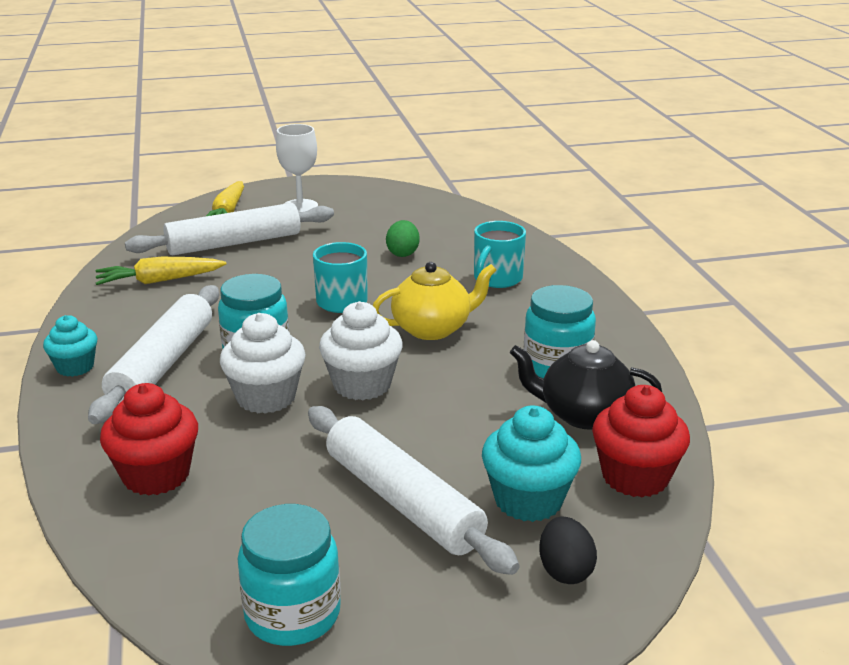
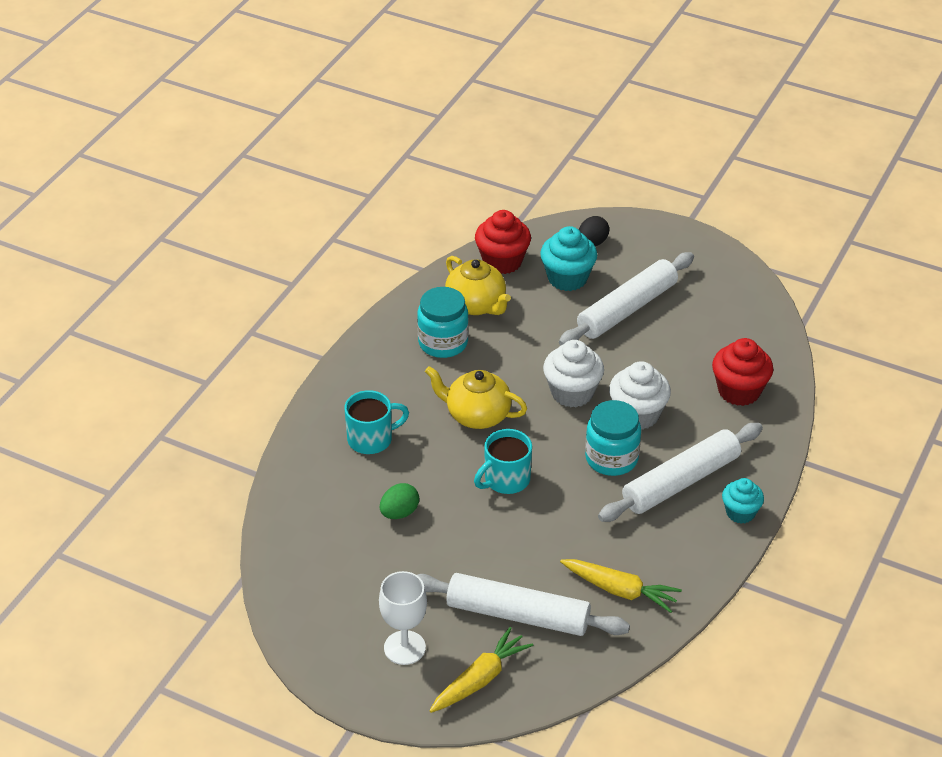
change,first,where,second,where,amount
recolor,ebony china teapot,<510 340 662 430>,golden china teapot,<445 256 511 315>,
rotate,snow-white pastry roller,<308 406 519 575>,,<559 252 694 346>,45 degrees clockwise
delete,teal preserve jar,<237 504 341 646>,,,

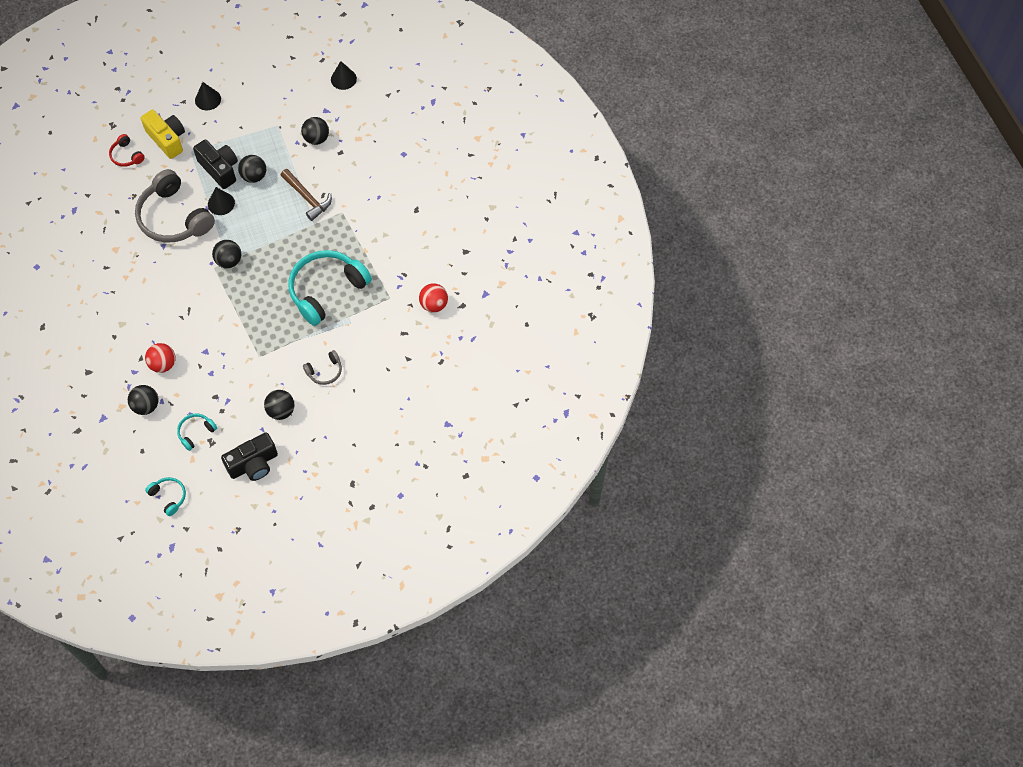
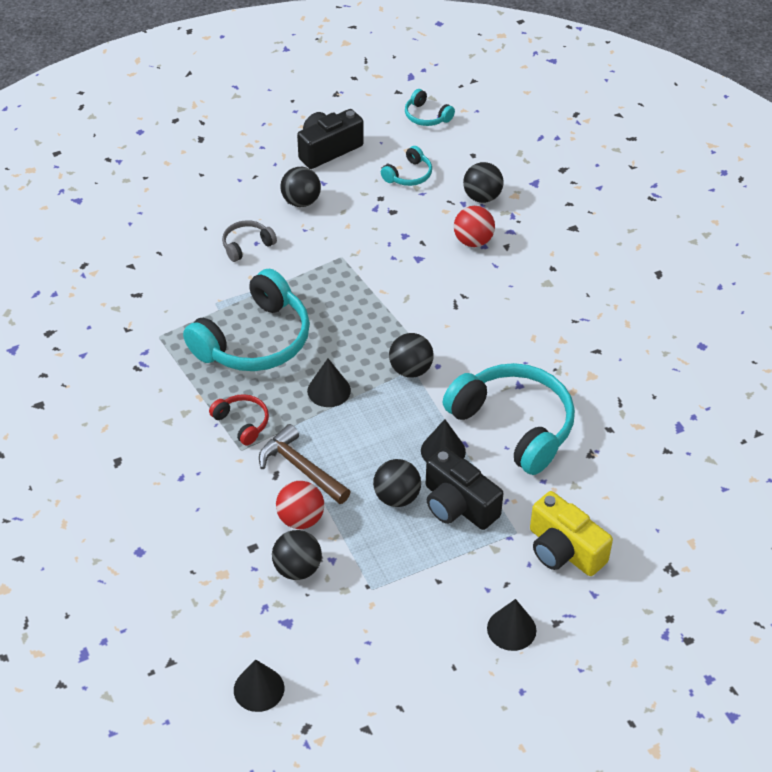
change,first,where,second,where,amount
move,scarlet headphones,<109 134 145 167>,,<209 394 269 446>,
recolor,ash-grey headphones,<135 169 215 243>,teal headphones,<443 363 575 475>,
move,scarlet ball,<419 283 448 312>,,<276 481 324 529>,
insert,,,ebony solid cone,<307 359 351 407>,

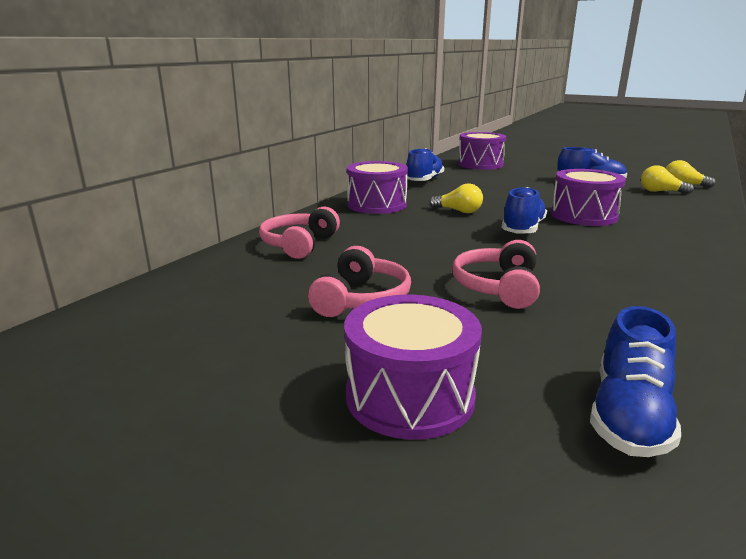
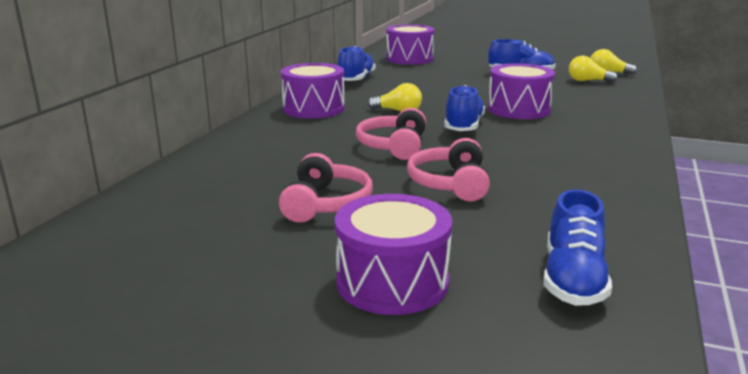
change,first,where,second,where,amount
move,rosy headphones,<259 207 340 259>,,<356 108 426 160>,

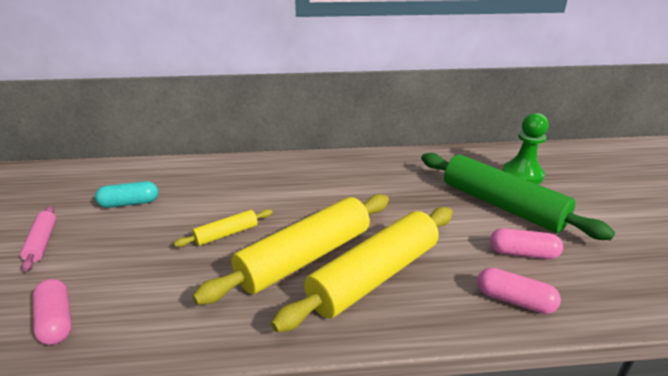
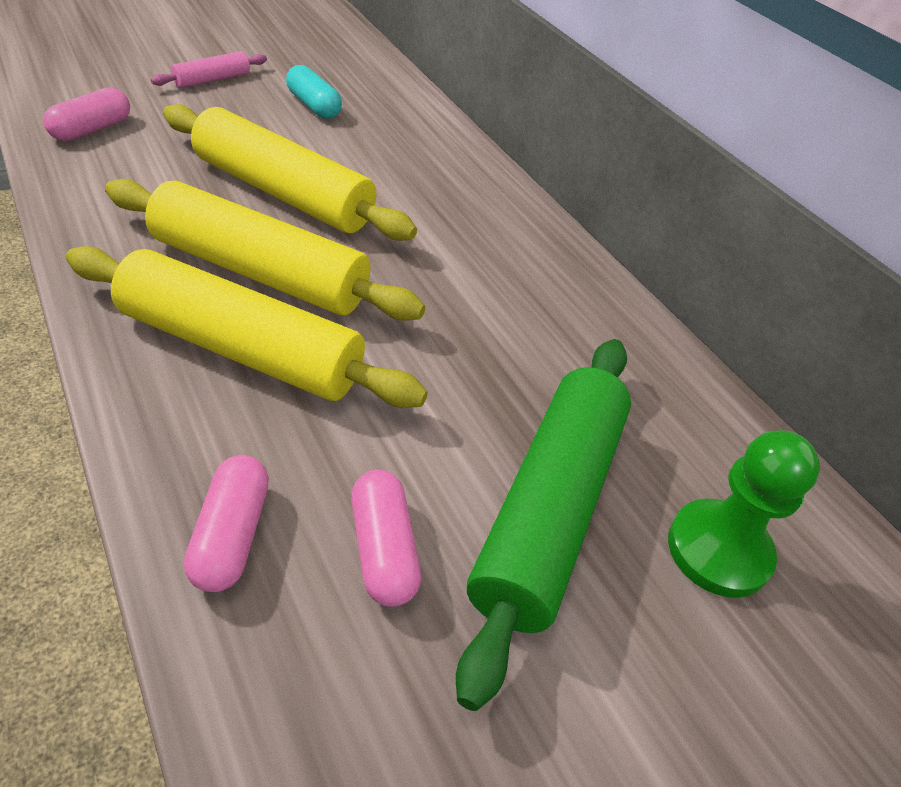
change,first,where,second,where,amount
resize,golden pastry roller,<174 209 272 247>,,<163 104 417 241>,x2.15

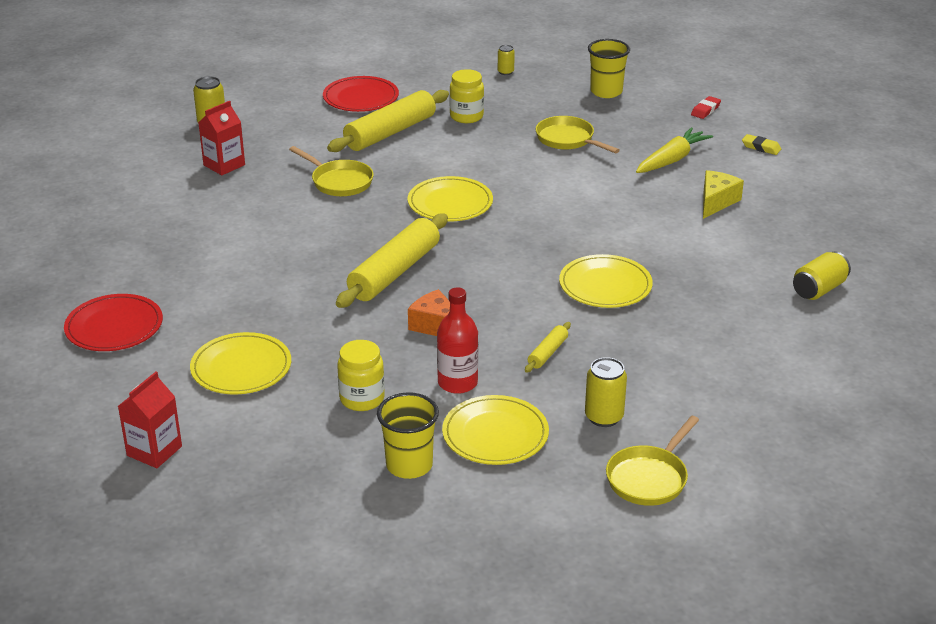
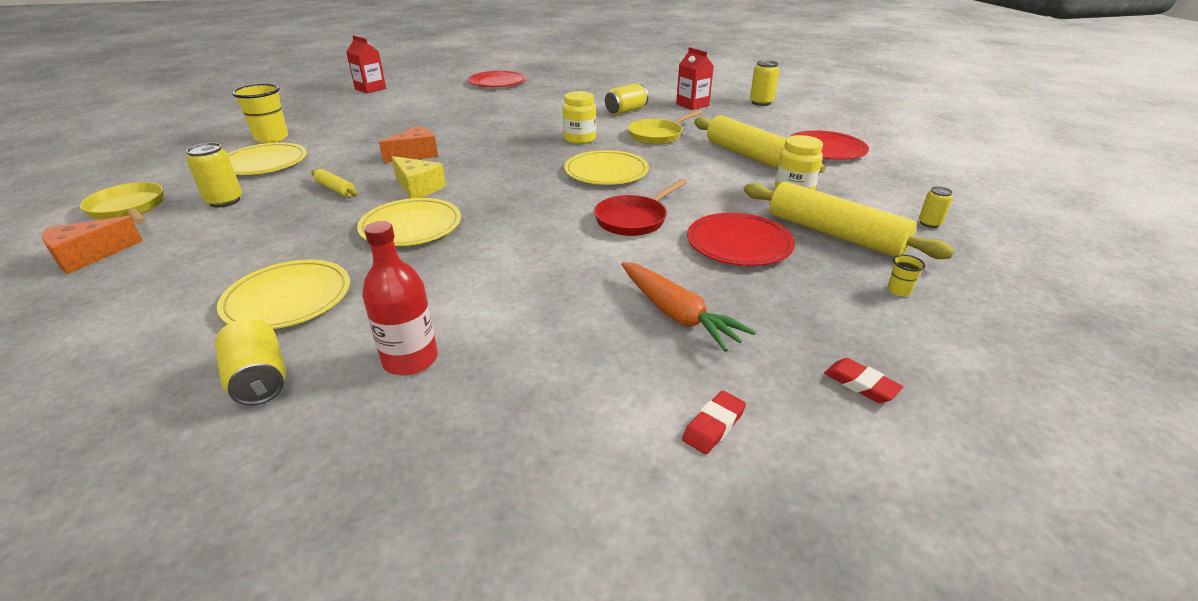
change,first,where,second,where,amount
resize,golden cup,<588 39 630 98>,,<887 255 925 296>,x0.44
replace,golden frying pan,<536 116 620 153>,scarlet plate,<687 213 795 266>,
recolor,golden carrot,<636 127 713 173>,orange-coloured carrot,<621 262 756 352>,
recolor,golden pencil eraser,<742 134 781 155>,scarlet pencil eraser,<682 391 746 454>,
move,golden cheese,<703 170 744 219>,,<392 156 446 198>,
move,golden pastry roller,<336 214 448 308>,,<744 182 955 259>,
move,scarlet drink bottle,<437 288 478 394>,,<362 221 438 376>,
move,golden plate,<190 332 291 395>,,<217 259 350 329>,
move,golden preserve jar,<337 340 385 411>,,<563 91 596 144>,
insert,,,golden tin,<605 83 648 115>,
insert,,,scarlet frying pan,<594 179 687 236>,
insert,,,orange-coloured cheese,<42 216 143 274>,

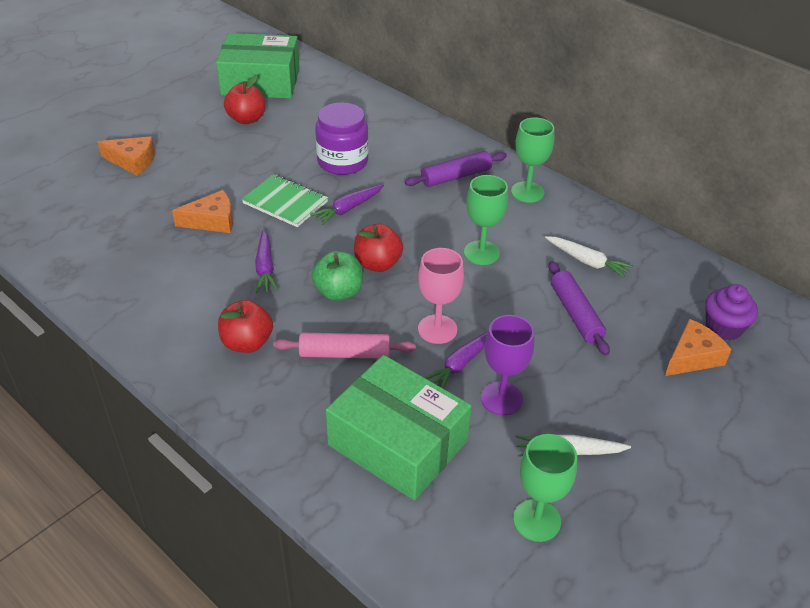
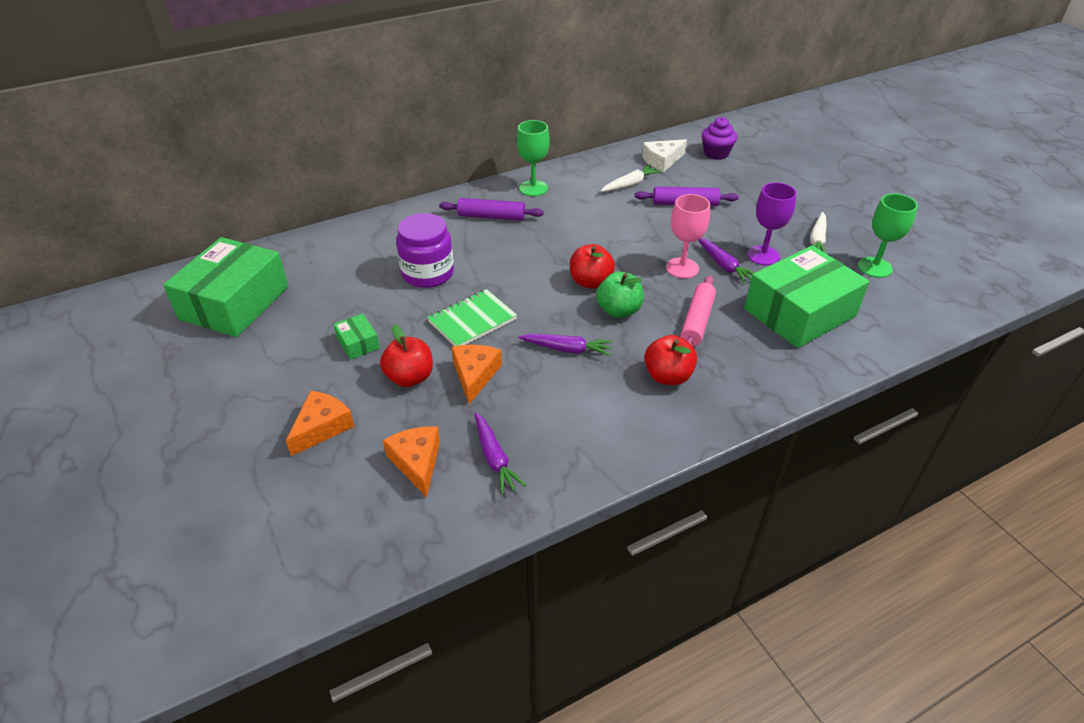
change,first,where,second,where,amount
move,scarlet toy apple,<224 75 265 124>,,<380 325 433 387>,
rotate,purple pastry roller,<405 151 507 187>,,<439 198 544 221>,75 degrees counterclockwise
delete,green wine glass,<464 175 508 265>,,,
move,purple carrot,<310 184 384 225>,,<475 412 526 495>,
move,orange-coloured cheese,<665 319 732 376>,,<383 427 440 497>,
insert,,,snow-white cheese,<642 139 687 172>,
insert,,,green box,<334 314 380 360>,

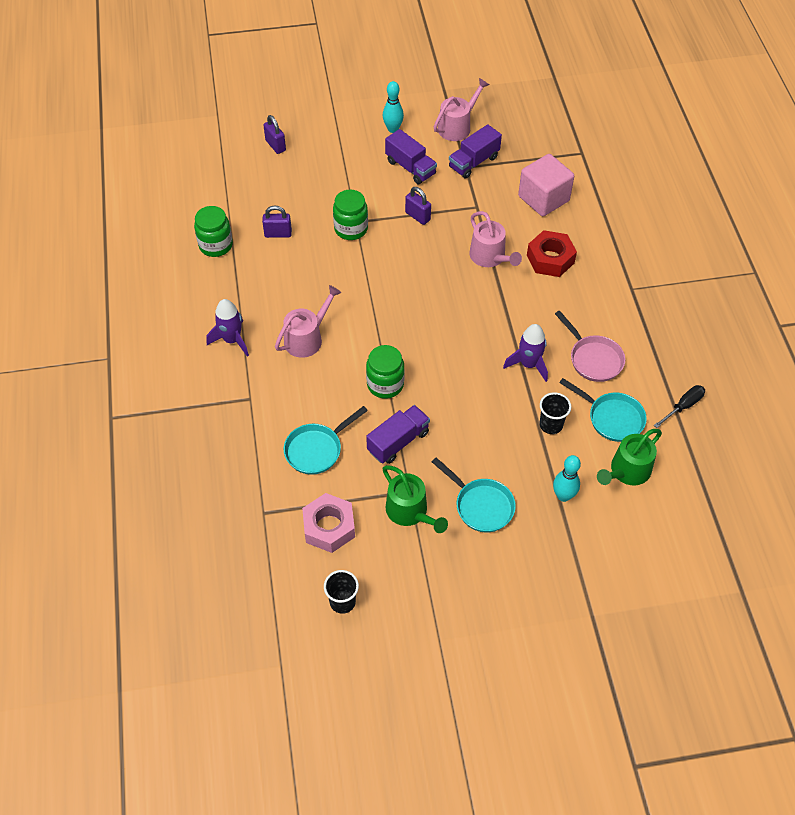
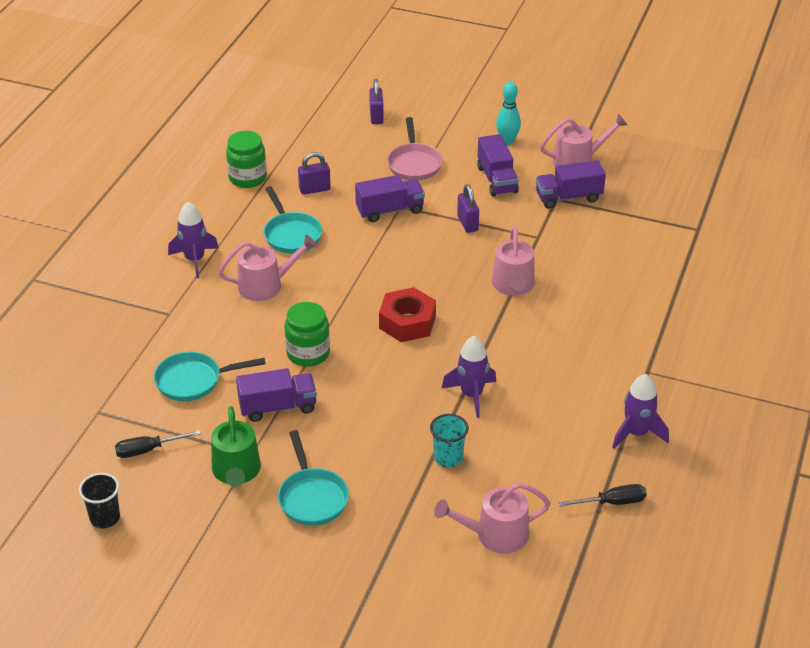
change,first,where,second,where,amount
delete,rosy cube,<518 154 574 216>,,,
replace,green preserve jar,<333 190 368 240>,purple lorry,<355 175 425 222>,
rotate,purple padlock,<262 206 292 238>,,<298 152 331 195>,45 degrees counterclockwise
move,scarlet nut,<527 230 577 277>,,<379 287 436 342>,
move,rosy frying pan,<555 311 625 382>,,<387 117 443 181>,
move,teal frying pan,<559 378 647 442>,,<264 186 322 253>,
recolor,ebony cup,<539 392 571 434>,teal cup,<430 414 469 468>,
recolor,green watering pot,<597 429 662 485>,rosy watering pot,<434 482 551 554>,
delete,teal skittle,<553 455 581 502>,,,
replace,rosy nut,<302 493 355 553>,ebony hand screwdriver,<115 430 201 458>,
insert,,,purple rocket,<612 374 669 449>,

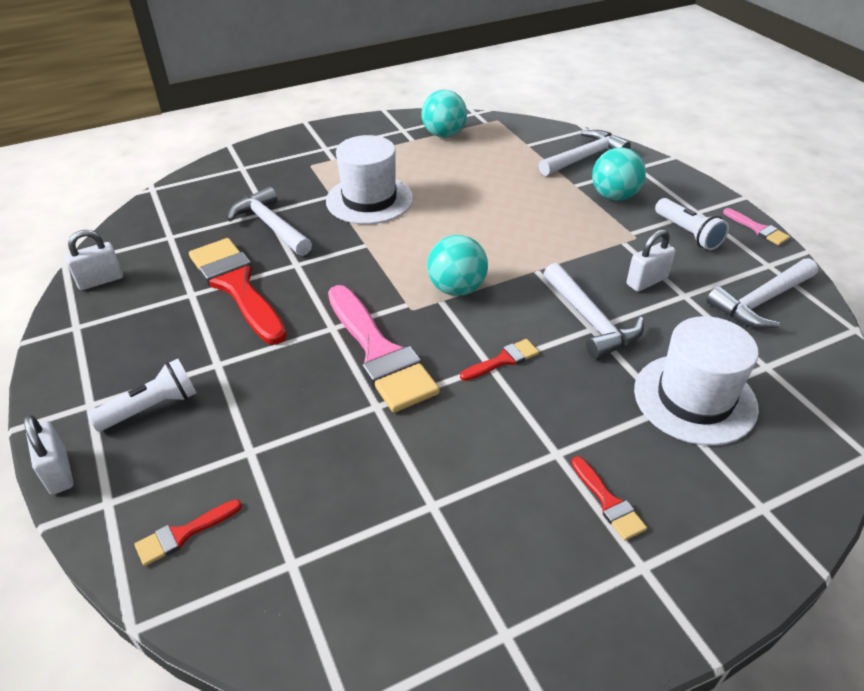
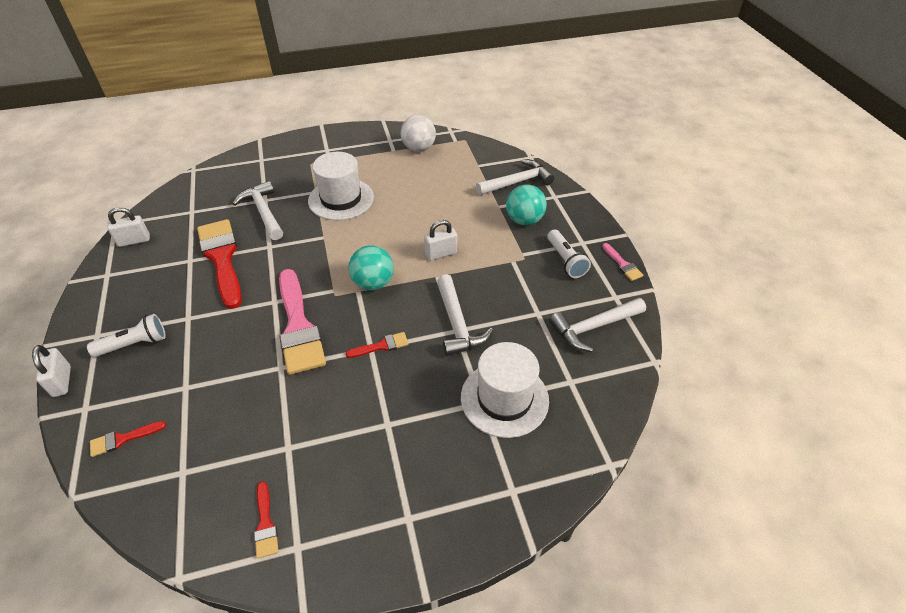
change,first,where,second,where,amount
recolor,teal ball,<421 90 467 138>,snow-white ball,<401 115 436 152>,
move,snow-white padlock,<627 230 675 292>,,<424 220 457 260>,
move,scarlet brush,<571 456 647 540>,,<254 481 278 559>,

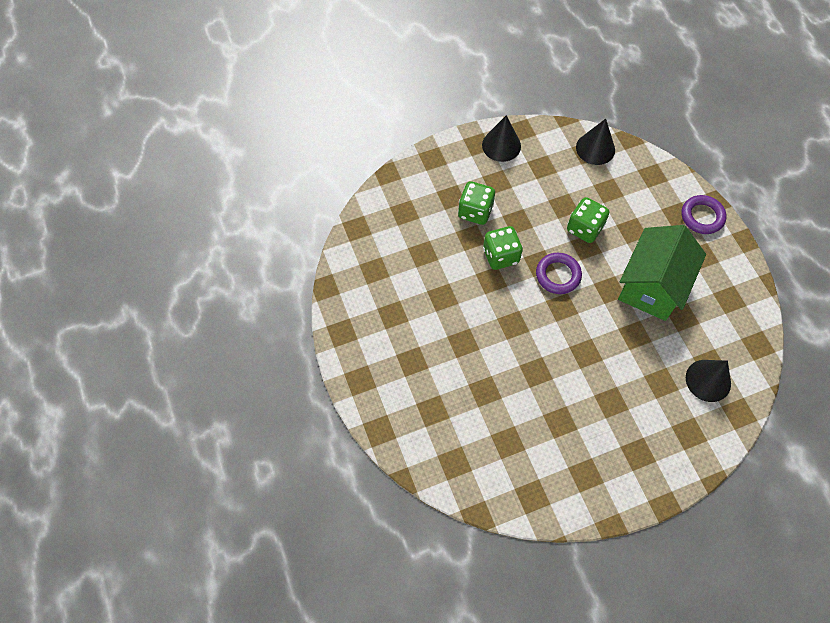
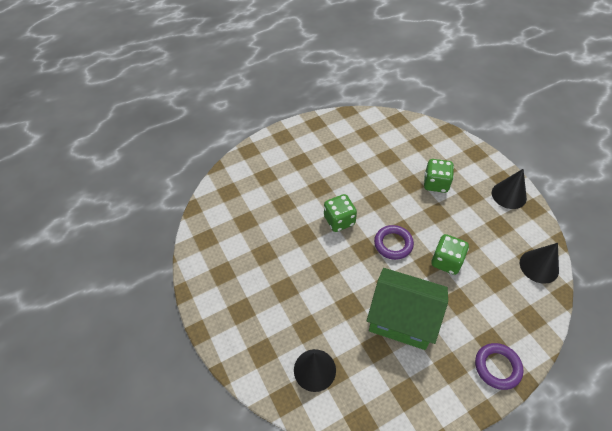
change,first,where,second,where,amount
move,green die,<483 226 523 270>,,<324 194 357 232>,

